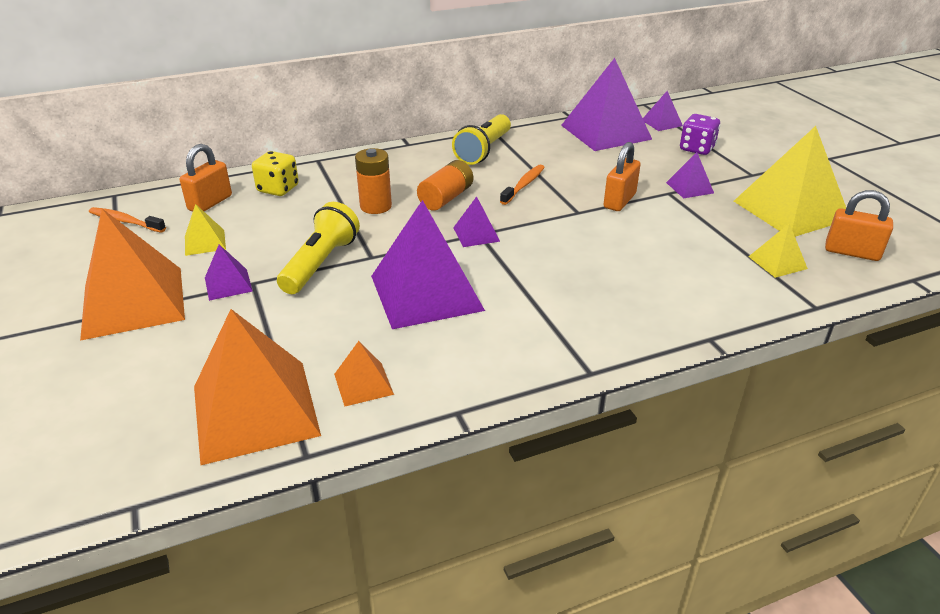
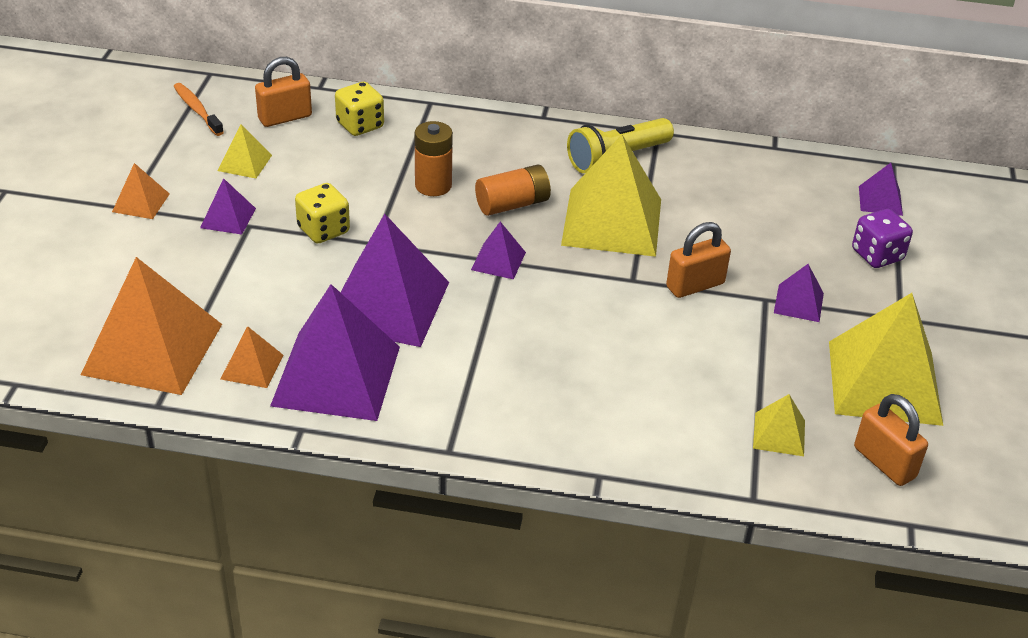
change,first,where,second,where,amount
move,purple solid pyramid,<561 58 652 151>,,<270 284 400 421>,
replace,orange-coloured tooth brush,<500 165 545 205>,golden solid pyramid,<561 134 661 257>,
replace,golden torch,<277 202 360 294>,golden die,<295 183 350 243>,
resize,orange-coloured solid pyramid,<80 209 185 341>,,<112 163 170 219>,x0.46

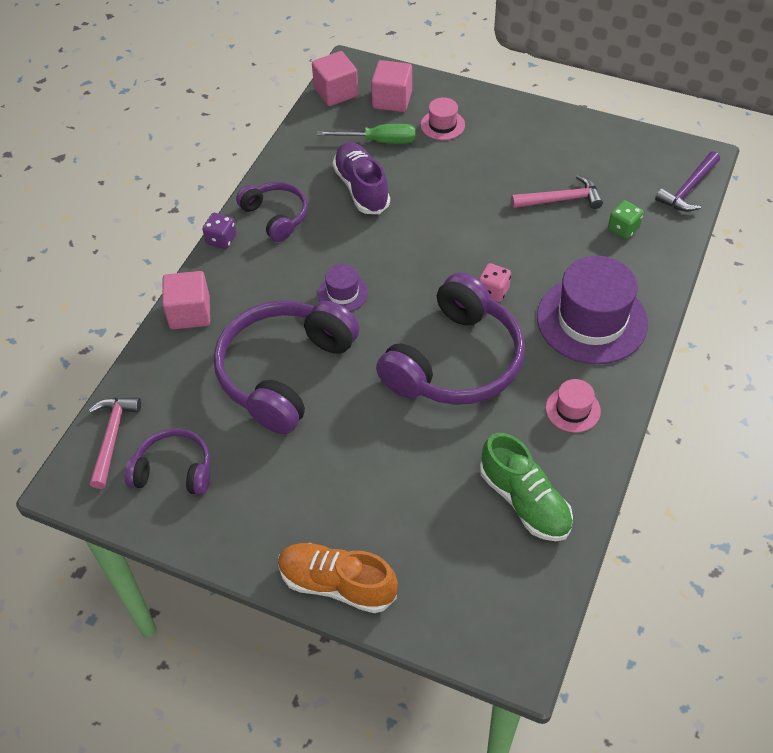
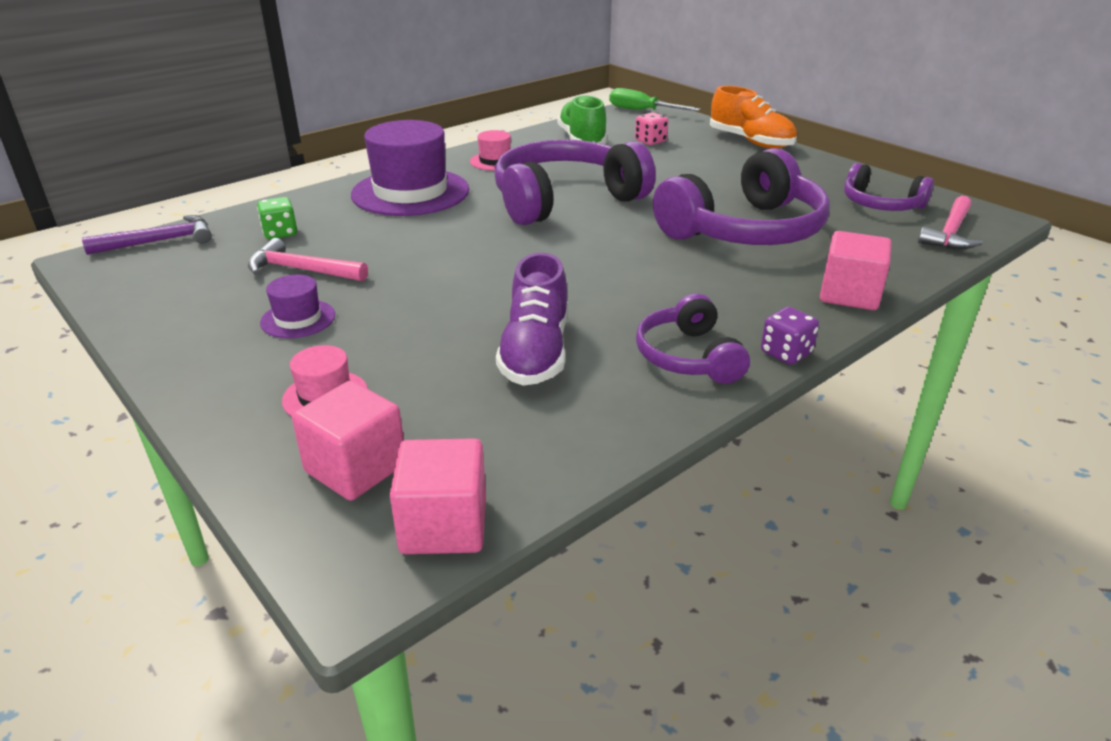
change,first,where,second,where,amount
move,green hand screwdriver,<317 124 415 144>,,<609 88 700 111>,
move,rosy die,<479 263 511 302>,,<635 112 668 145>,
move,purple tall hat,<318 264 368 312>,,<260 275 335 338>,

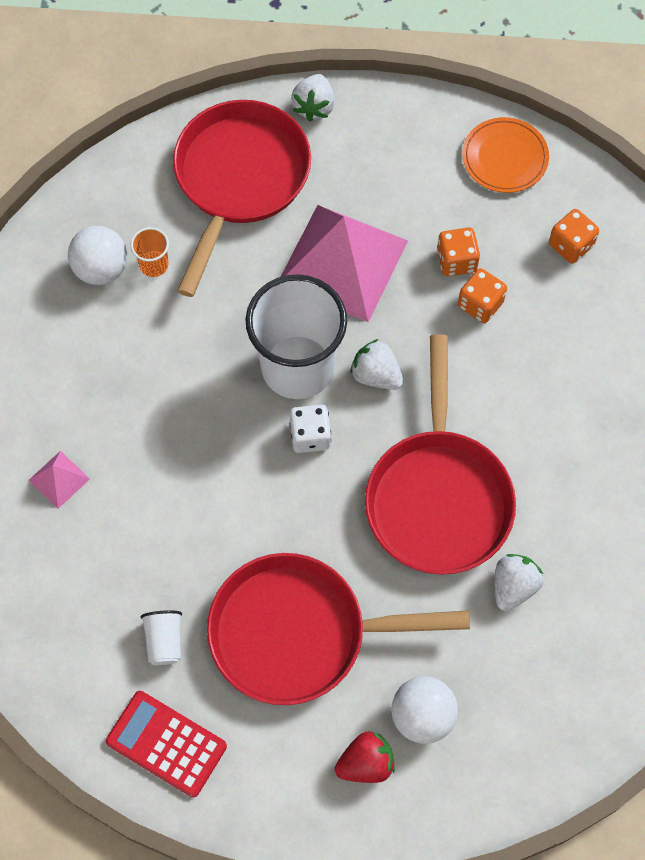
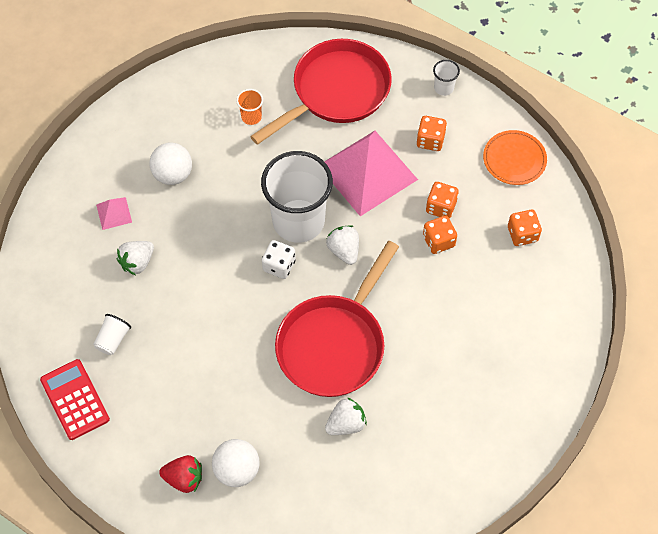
change,first,where,second,where,amount
move,snow-white berry,<291 74 335 121>,,<117 241 154 275>,
move,snow-white ball,<68 226 127 285>,,<149 143 192 185>,
delete,scarlet frying pan,<207 553 470 705>,,,
insert,,,snow-white cup,<433 60 460 96>,
insert,,,orange-coloured die,<416 116 447 151>,

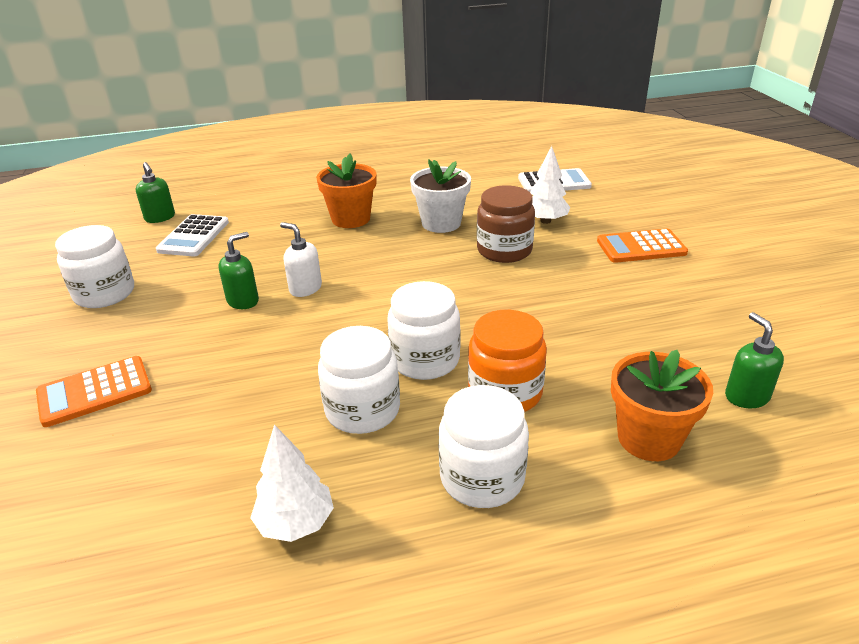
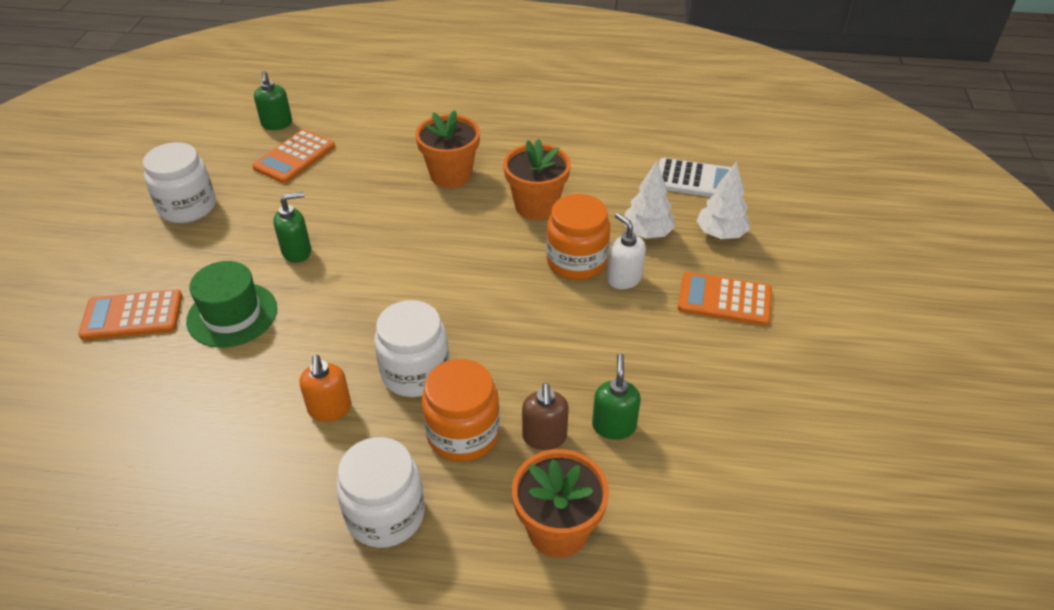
change,first,where,second,where,amount
recolor,snow-white plant pot,<410 159 471 233>,orange-coloured plant pot,<503 138 571 220>,
recolor,brown preserve jar,<477 185 535 263>,orange-coloured preserve jar,<546 194 610 280>,
recolor,snow-white adding machine,<156 214 229 256>,orange-coloured adding machine,<252 129 335 183>,
move,snow-white soap pump,<280 222 322 297>,,<607 213 646 289>,
move,green soap pump,<725 312 784 408>,,<592 353 641 440>,
replace,snow-white preserve jar,<318 326 400 434>,orange-coloured soap pump,<299 355 352 422>,
move,snow-white tree,<250 425 334 542>,,<696 161 750 239>,
insert,,,green tall hat,<186 261 277 348>,
insert,,,brown soap pump,<522 383 569 450>,

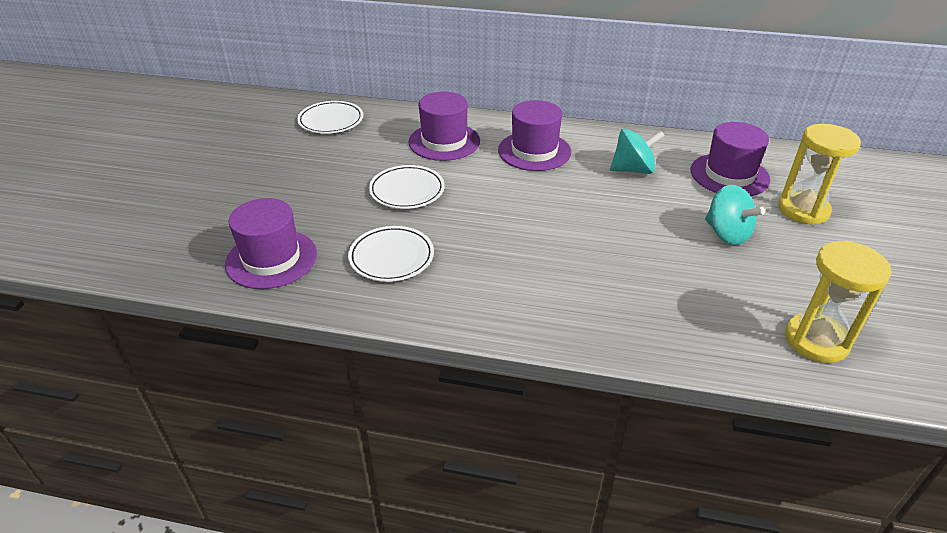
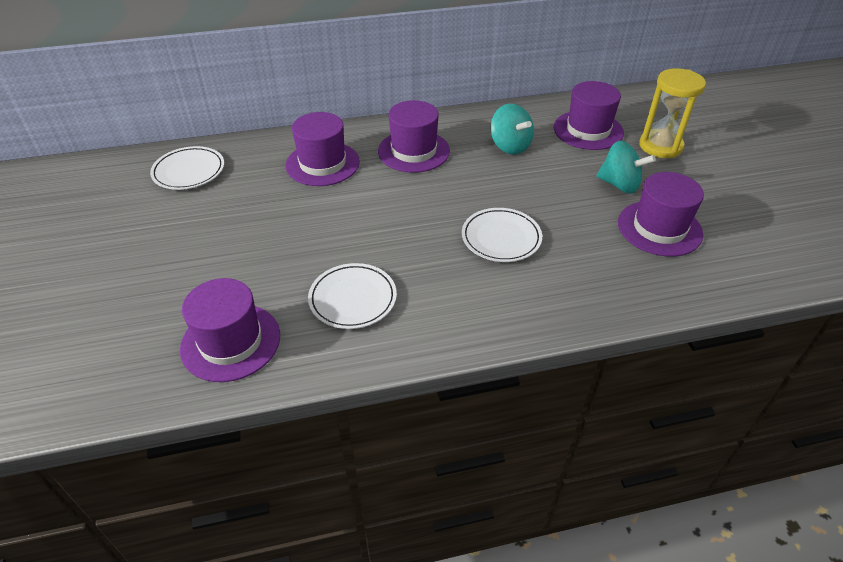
change,first,where,second,where,amount
rotate,teal whirligig,<610 129 665 174>,,<490 104 534 155>,90 degrees clockwise
move,snow-white plate,<369 165 445 209>,,<462 208 542 262>,
delete,golden hourglass,<785 241 891 363>,,,
insert,,,purple tall hat,<618 172 704 257>,

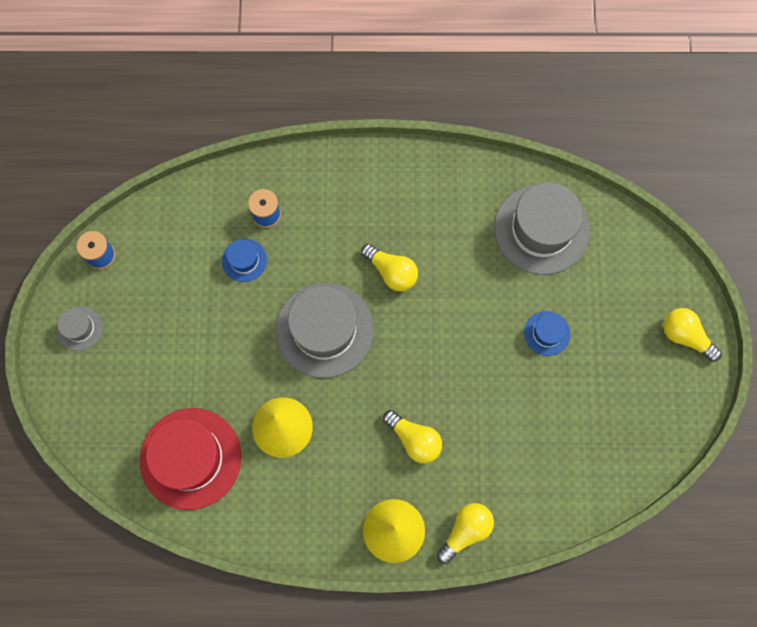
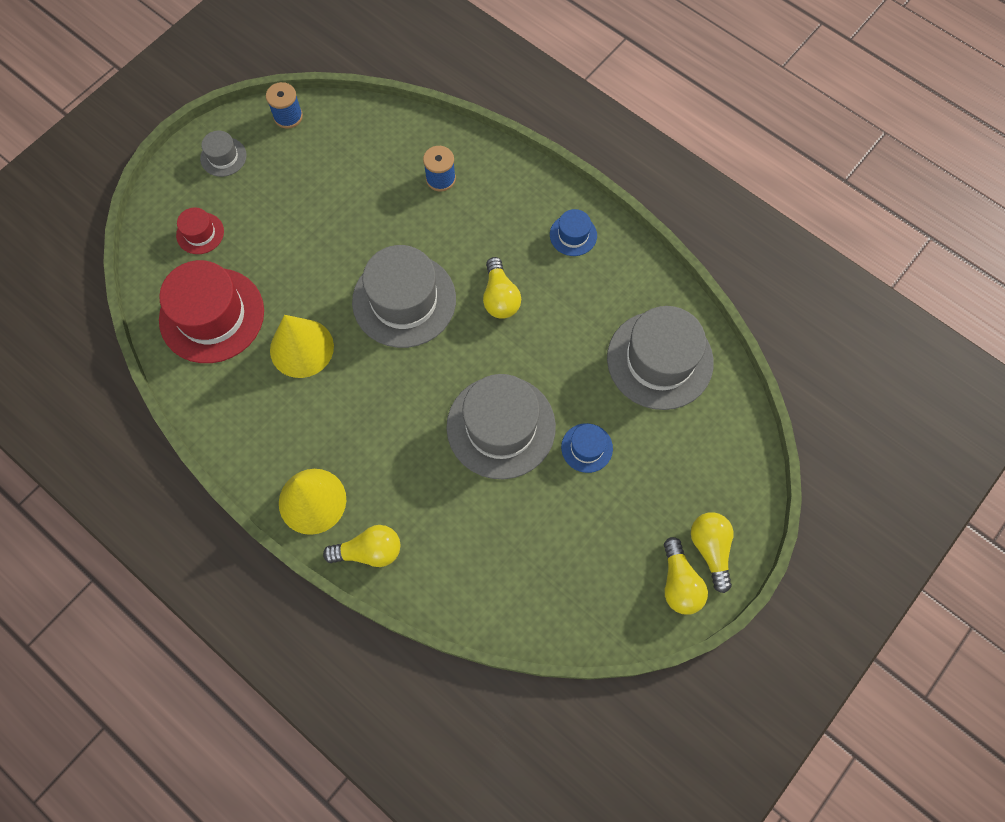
change,first,where,second,where,amount
move,cobalt tall hat,<222 239 267 282>,,<550 209 597 256>,
move,golden light bulb,<383 410 442 463>,,<664 537 708 615>,
insert,,,scarlet tall hat,<176 207 224 254>,
insert,,,ash-grey tall hat,<446 374 556 479>,

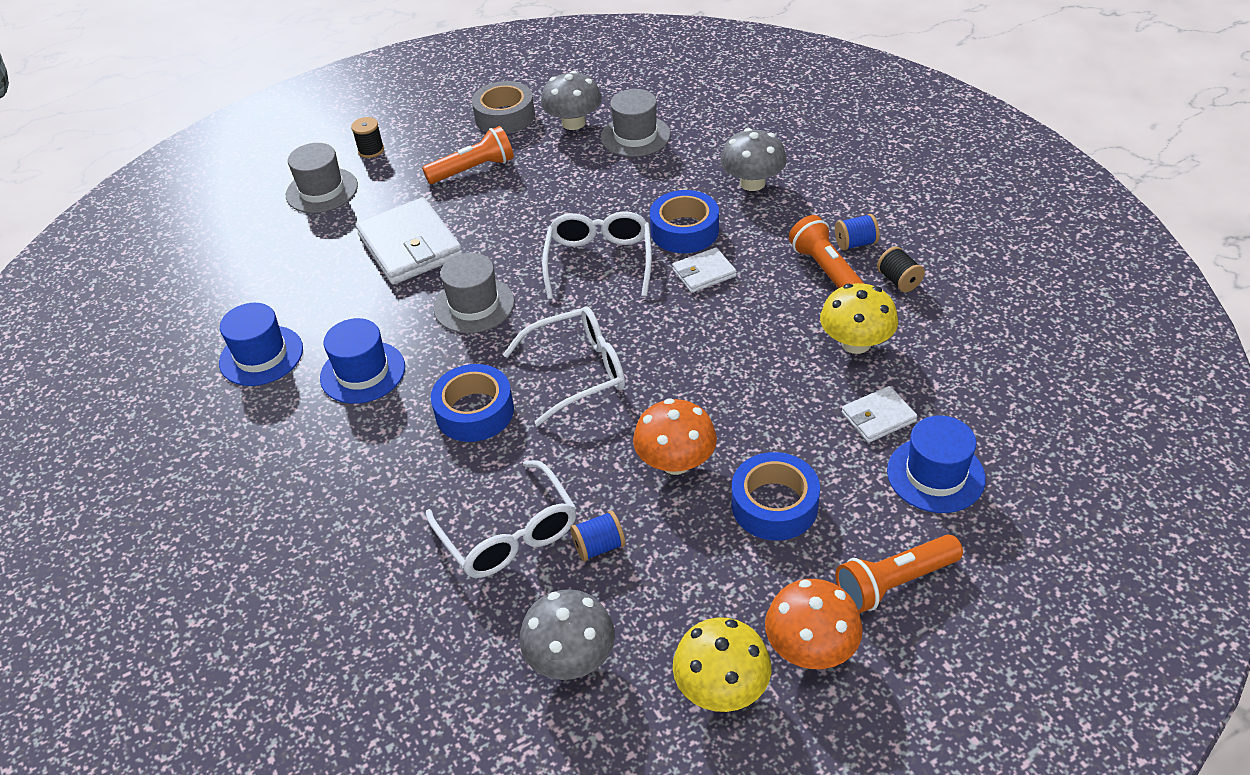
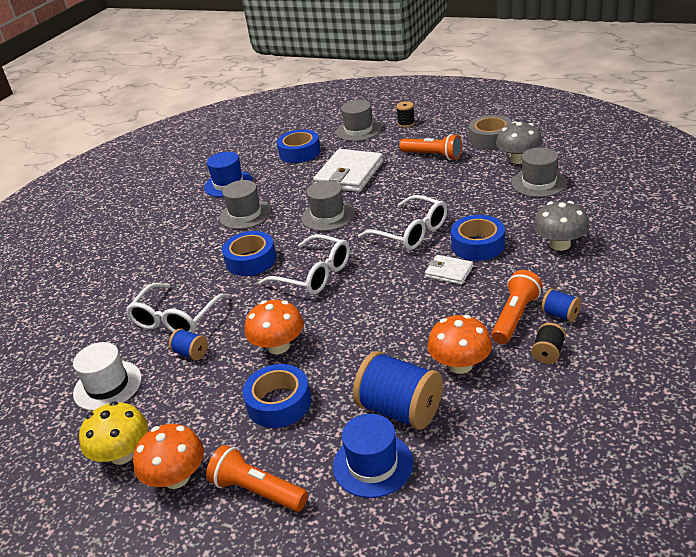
change,first,where,second,where,amount
rotate,snow-white eyeglasses,<542 211 652 299>,,<358 195 447 250>,75 degrees clockwise
recolor,golden fungus,<820 283 898 354>,orange-coloured fungus,<427 315 492 374>,
recolor,cobalt tall hat,<320 318 405 404>,ash-grey tall hat,<219 180 271 229>,
replace,snow-white wallet,<842 386 918 443>,cobalt spool,<353 351 443 430>,
replace,ash-grey fungus,<520 589 615 680>,snow-white tall hat,<73 342 142 411>,
insert,,,cobalt sticky tape,<277 130 320 163>,

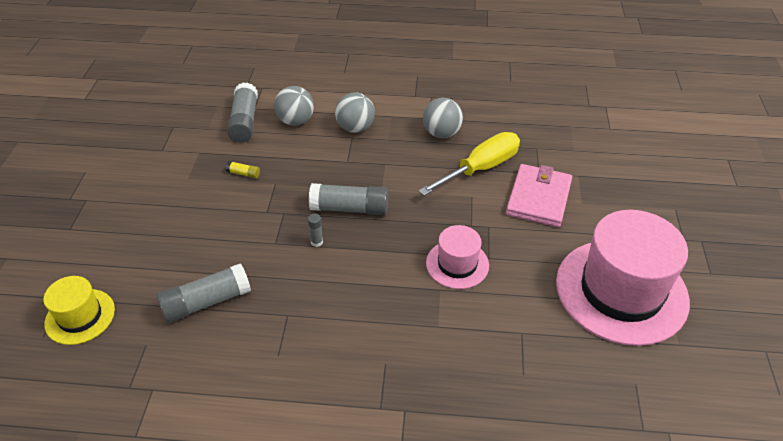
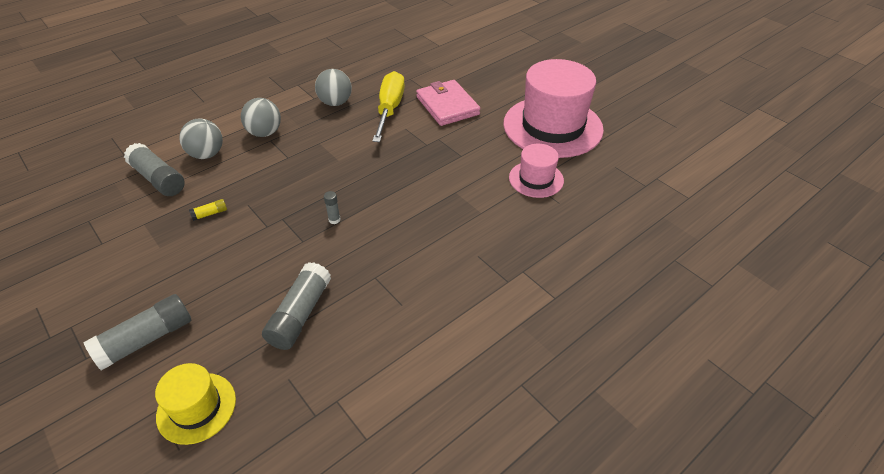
change,first,where,second,where,amount
move,ash-grey glue stick,<309 183 388 215>,,<83 294 191 370>,
move,rosy tall hat,<426 225 489 289>,,<509 144 564 198>,

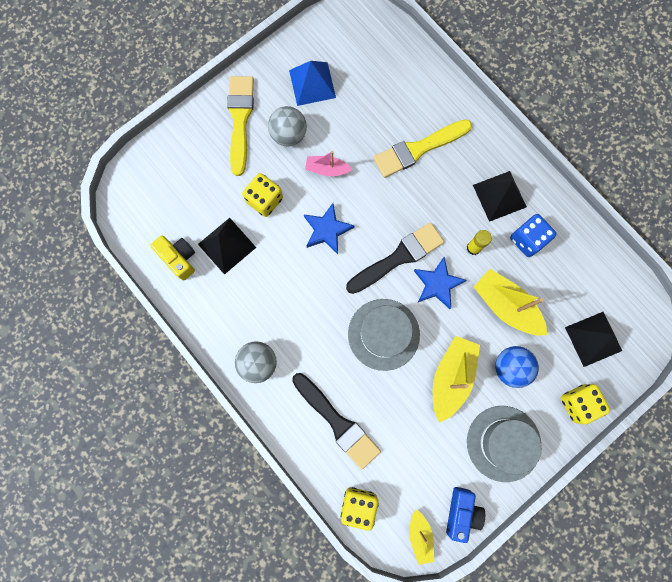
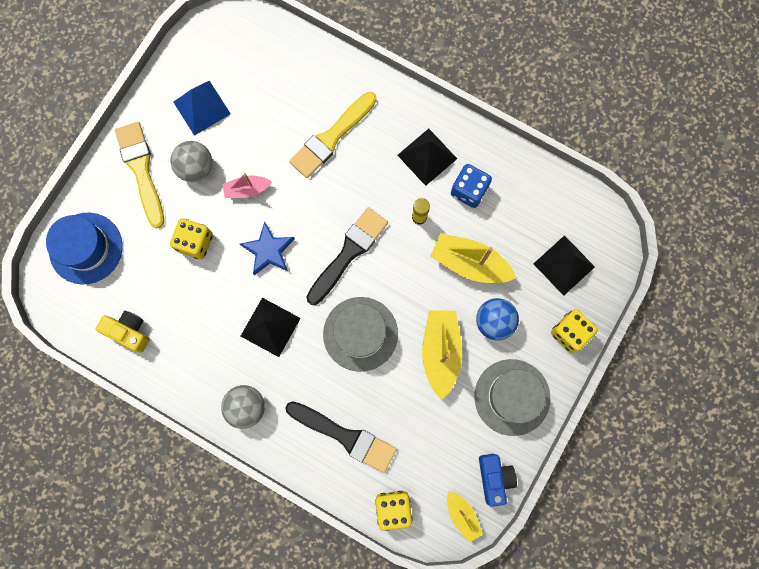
change,first,where,second,where,amount
move,ebony solid pyramid,<198 218 256 275>,,<241 298 301 357>,
delete,cobalt star shape,<414 257 466 309>,,,
insert,,,cobalt tall hat,<46 213 123 284>,

